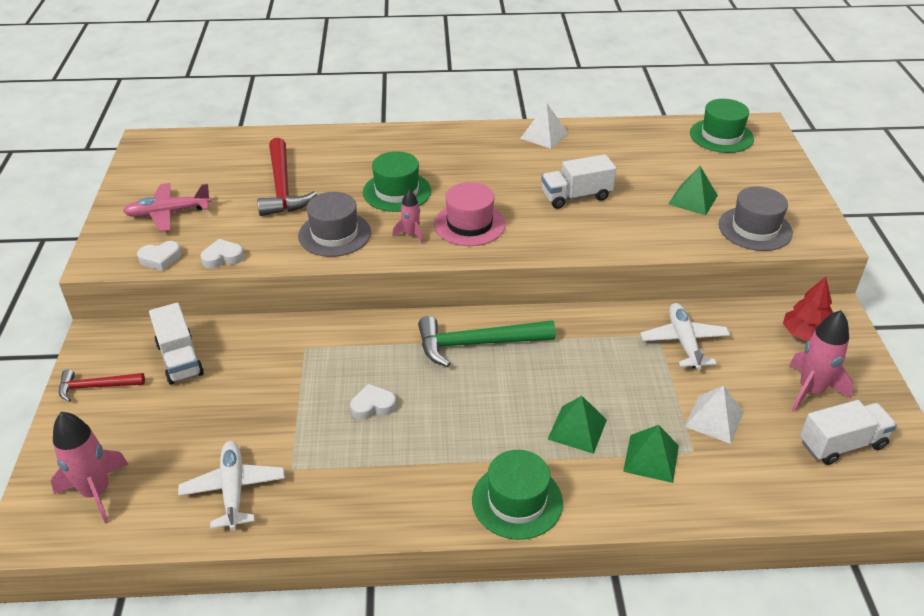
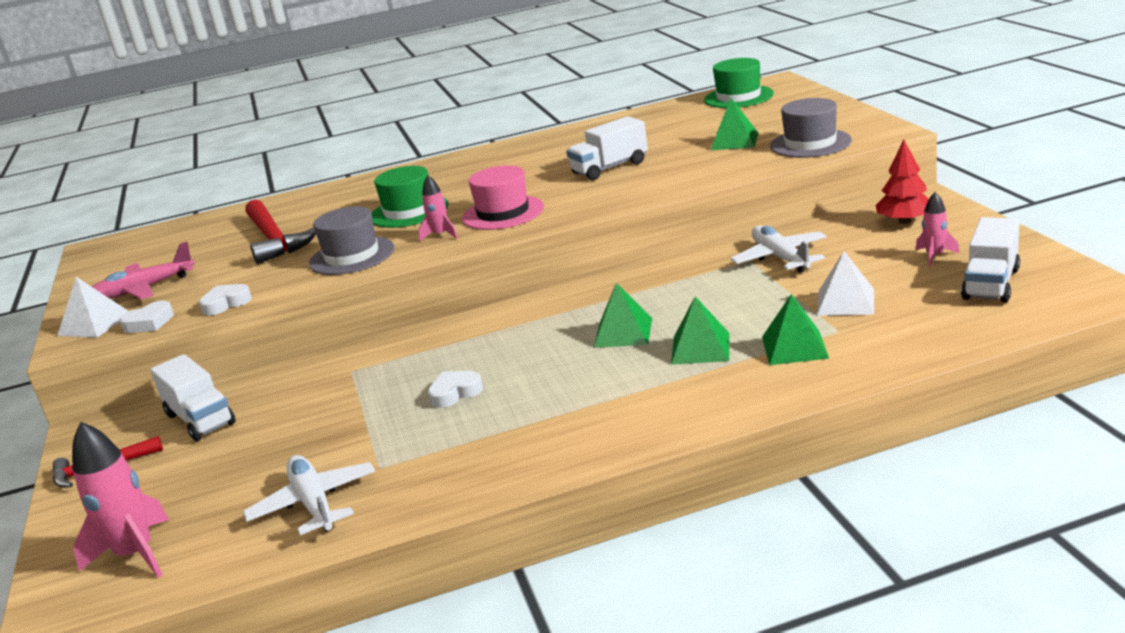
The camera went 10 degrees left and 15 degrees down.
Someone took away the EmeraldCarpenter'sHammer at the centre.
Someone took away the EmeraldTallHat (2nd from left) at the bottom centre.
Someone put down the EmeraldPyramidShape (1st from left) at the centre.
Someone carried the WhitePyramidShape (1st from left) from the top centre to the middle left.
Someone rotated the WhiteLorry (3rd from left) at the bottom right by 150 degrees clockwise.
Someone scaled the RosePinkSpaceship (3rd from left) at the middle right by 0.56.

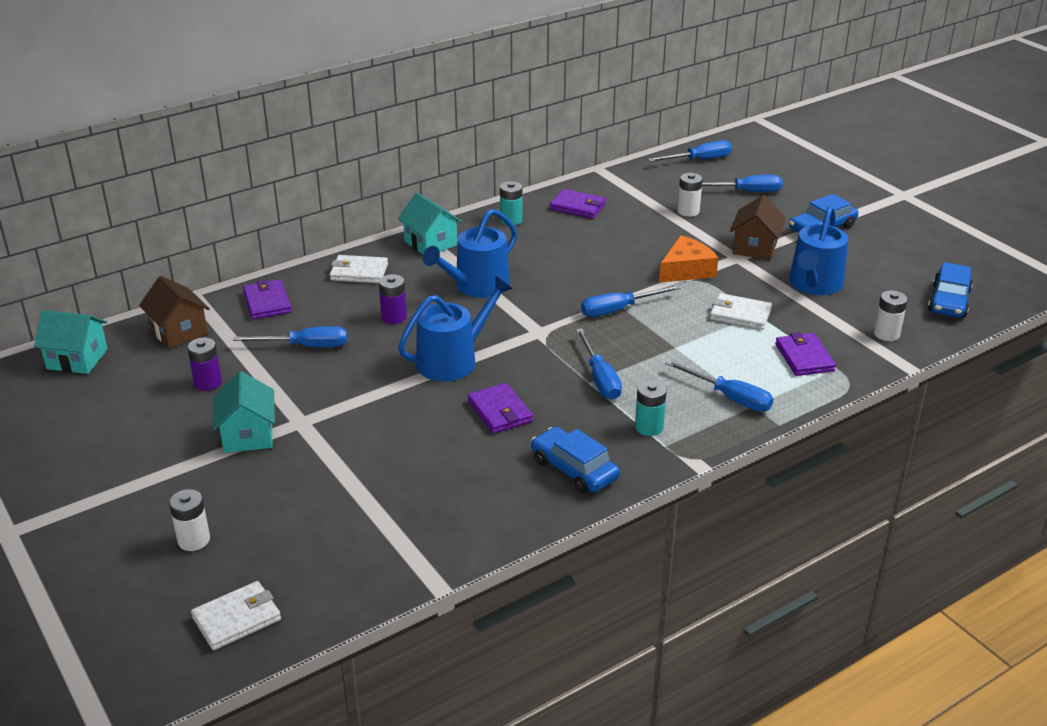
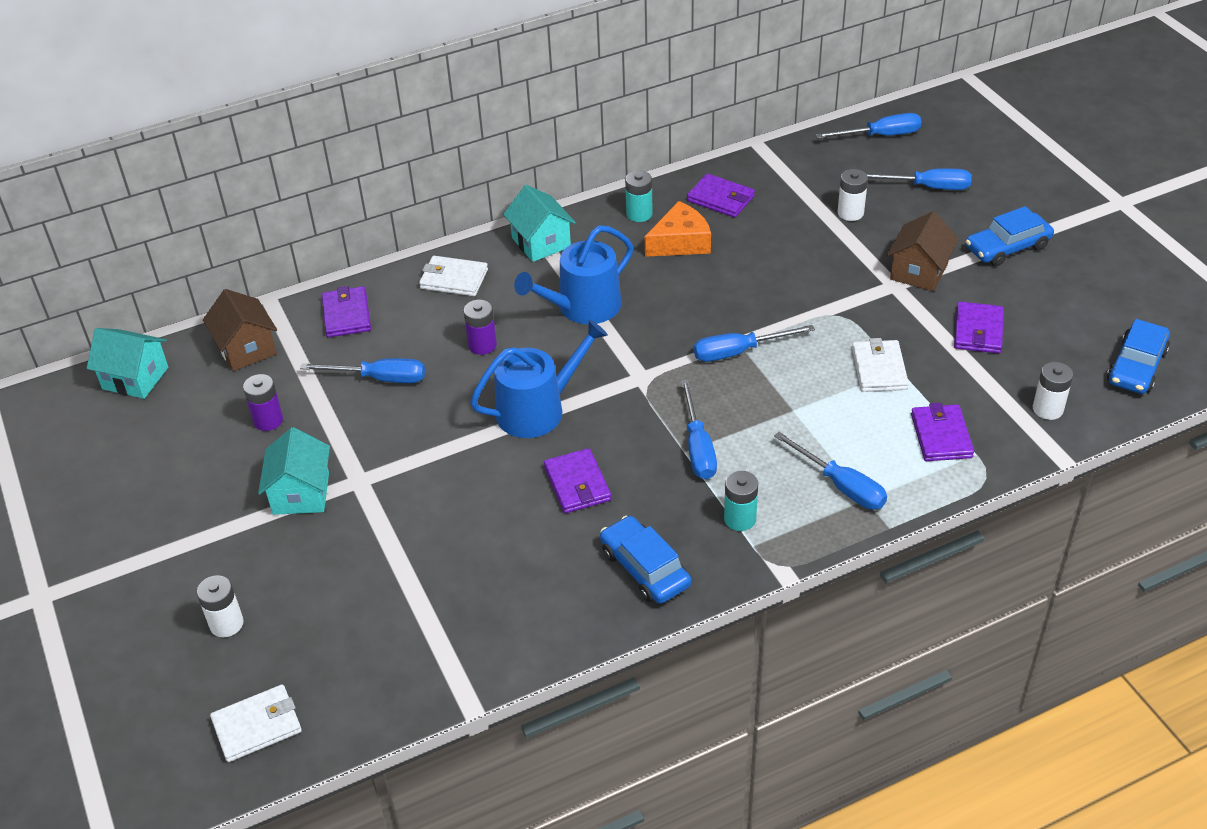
The camera went 10 degrees right and 10 degrees up.
Someone carried the OrangeColouredCheese from the centre to the top centre.
Someone swapped the CobaltWateringPot (3rd from left) at the middle right for the VioletBillfold (5th from left) at the middle right.
Someone rotated the WhiteBillfold (3rd from left) at the middle right by 60 degrees clockwise.

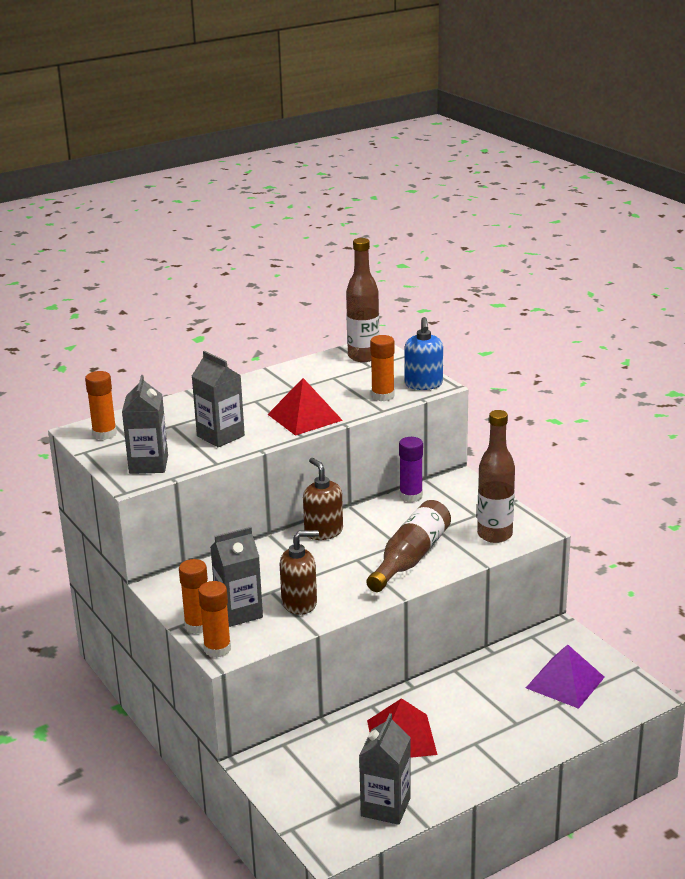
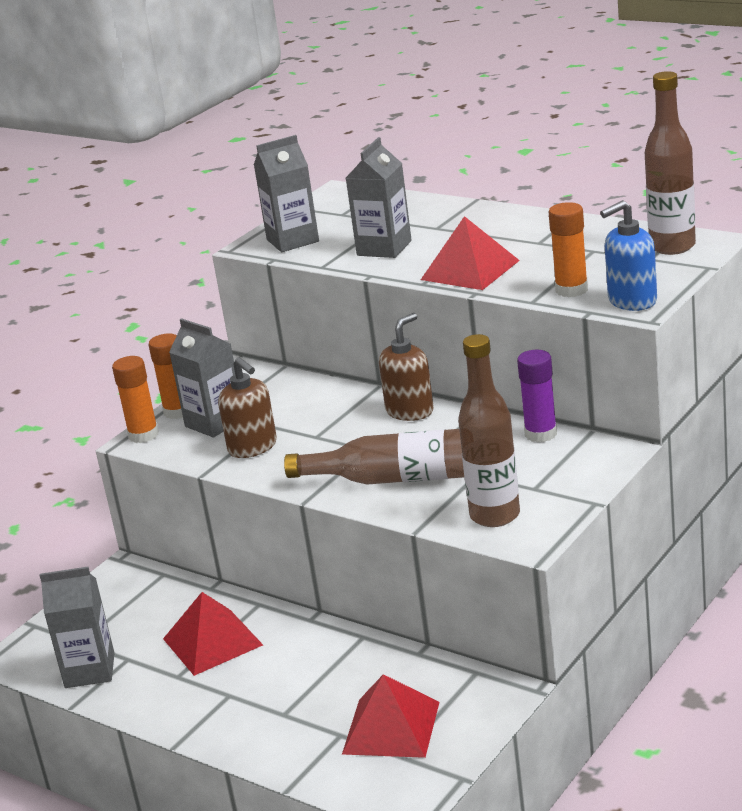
The camera went 70 degrees right and 0 degrees up.
Someone took away the OrangeColouredGlue (1st from left) at the middle left.
Someone repainted the VioletPyramidShape at the bottom right, which became the CrimsonPyramidShape (2nd from left) at the bottom centre.

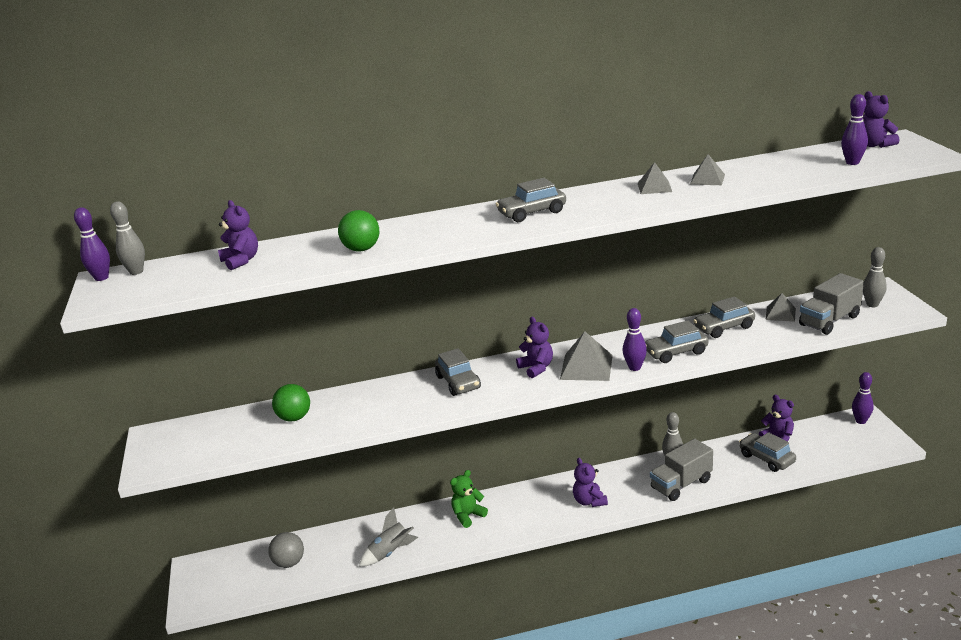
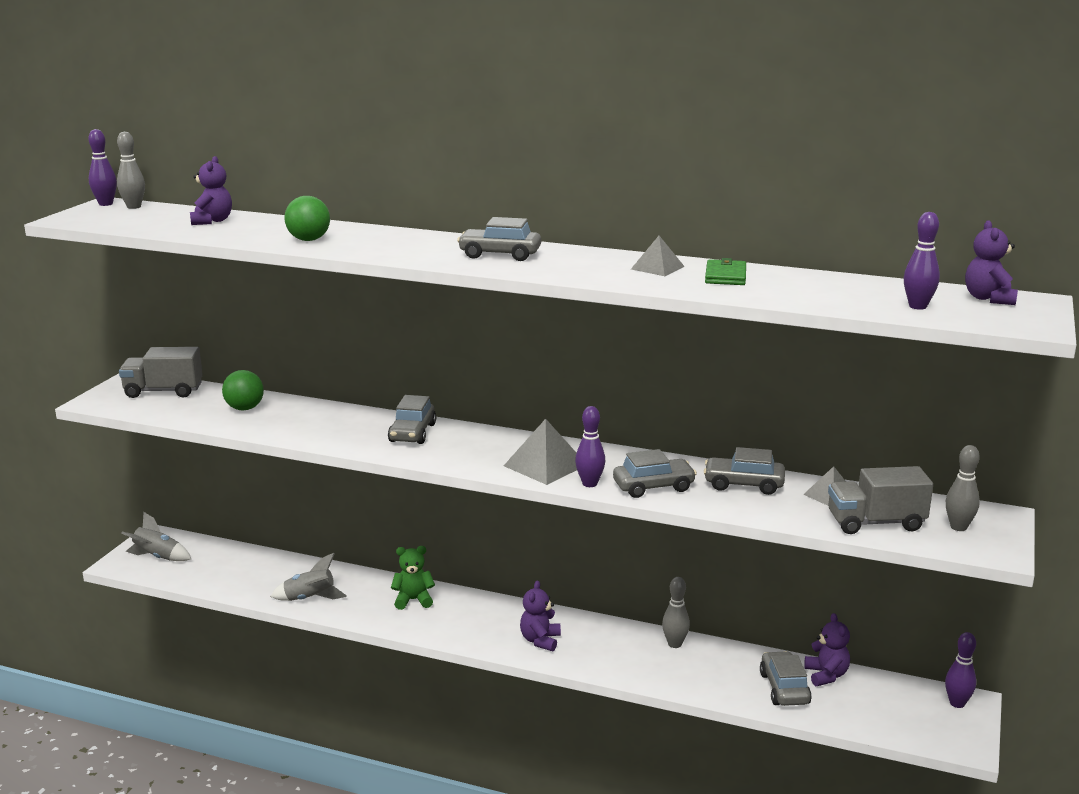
The camera went 30 degrees right and 5 degrees down.
Someone took away the AshGreySphere at the bottom left.
Someone took away the VioletTeddy (2nd from left) at the centre.
Someone put down the AshGreySpaceship (1st from left) at the bottom left.
Someone carried the AshGreyLorry (1st from left) from the bottom right to the middle left.
Someone swapped the AshGreyPyramidShape (3rd from left) at the top right for the EmeraldBillfold at the middle right.
Someone rotated the AshGreyToyCar (3rd from left) at the middle right by 150 degrees clockwise.

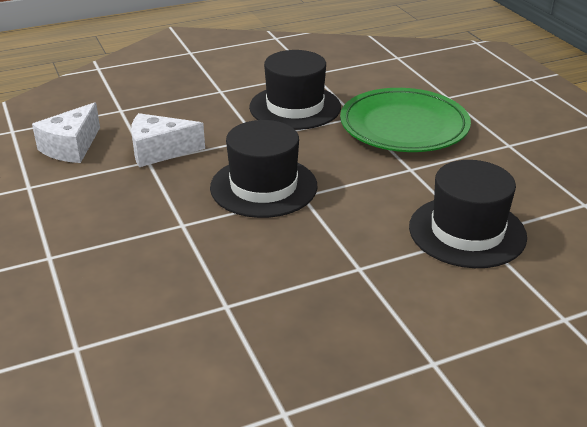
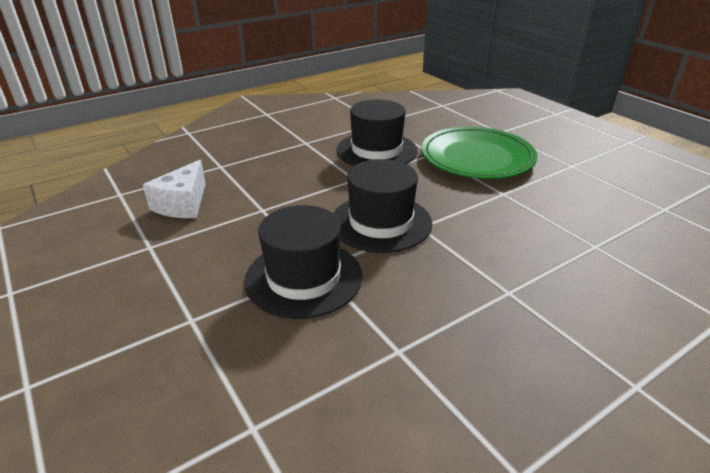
The camera went 10 degrees left and 0 degrees up.
Someone took away the WhiteCheese (2nd from left) at the top left.
Someone carried the BlackTallHat (3rd from left in the first image) from the middle right to the centre.

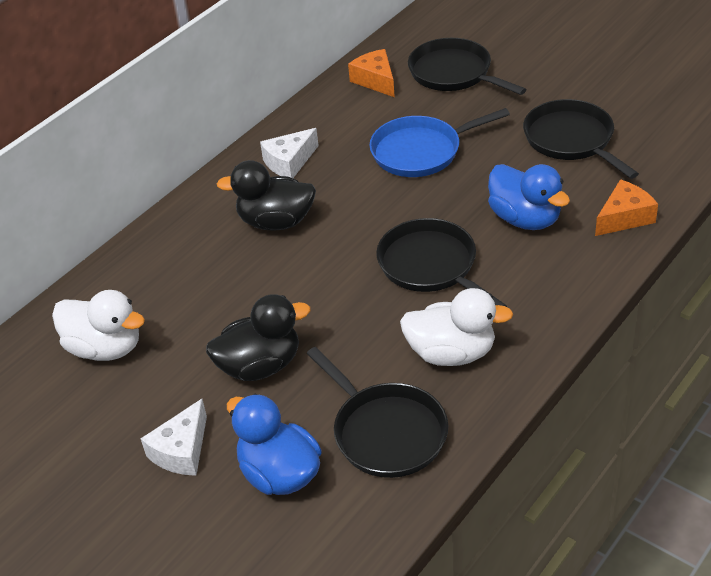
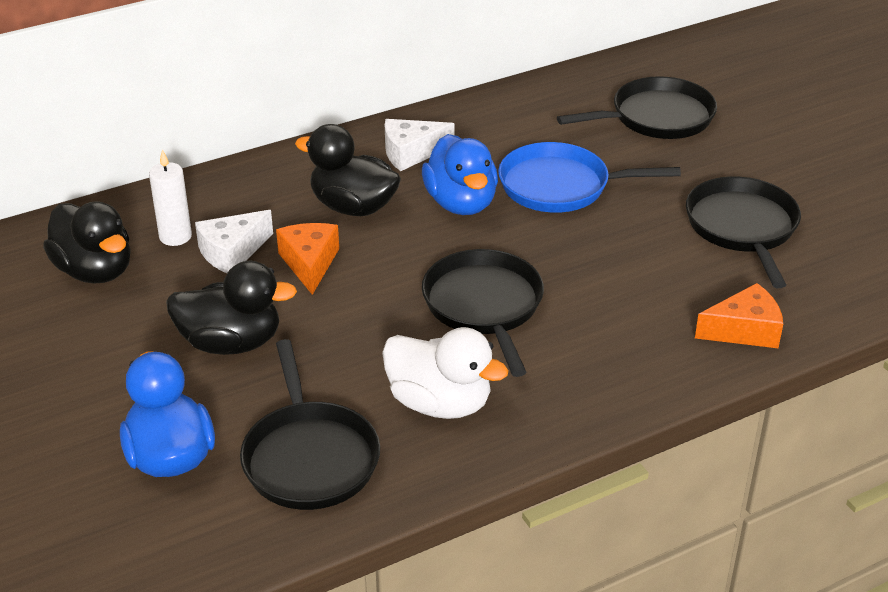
The camera went 20 degrees right and 5 degrees down.
Someone put down the WhiteCandle at the top left.
Someone carried the WhiteCheese (1st from left) from the bottom left to the middle left.
Someone carried the OrangeColouredCheese (1st from left) from the top centre to the centre.
Someone carried the CobaltDuck (2nd from left) from the middle right to the top centre.
Someone repainted the WhiteDuck (1st from left) at the middle left, which became the BlackDuck (1st from left) at the middle left.
Someone rotated the BlackPan (3rd from left) at the top centre by 90 degrees clockwise.

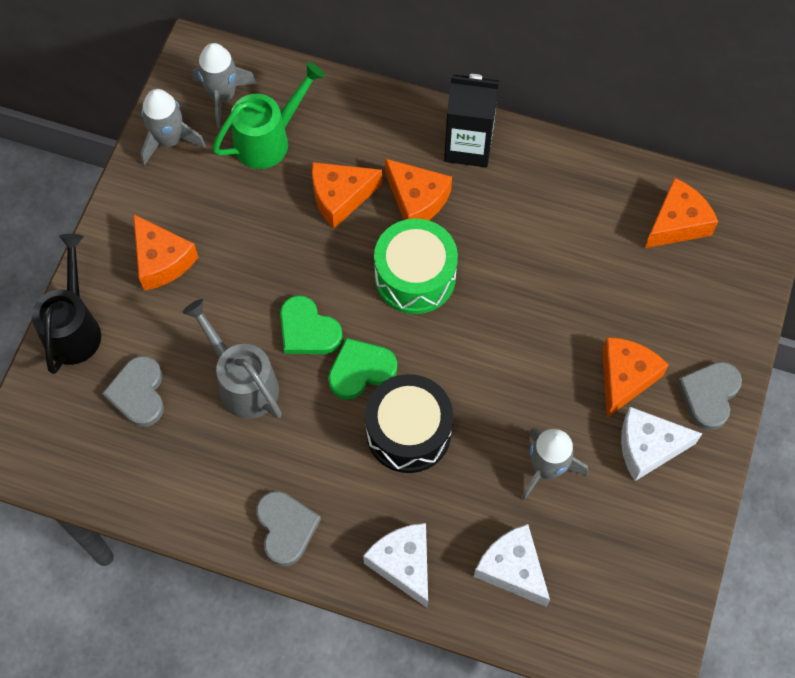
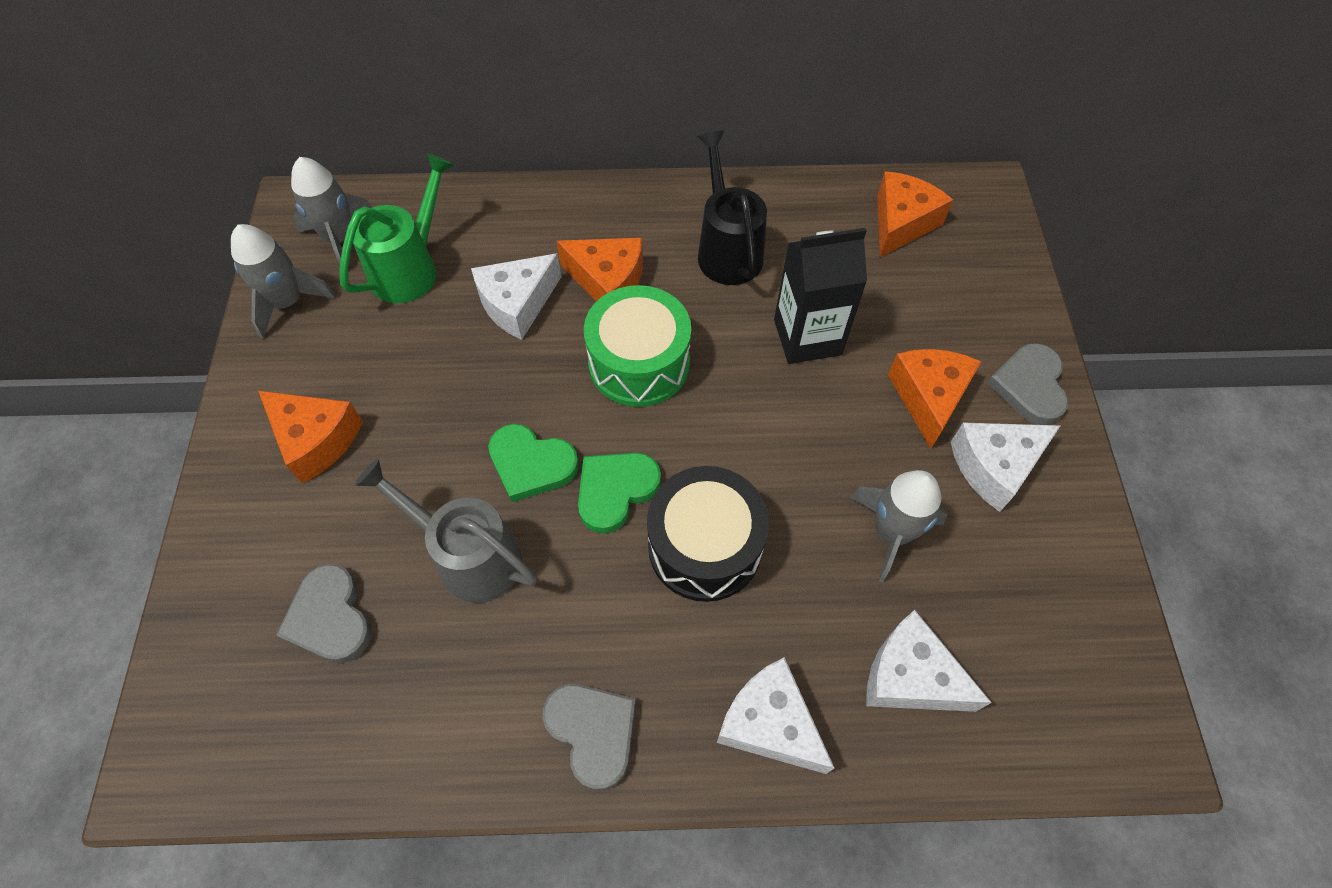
The camera went 20 degrees left and 5 degrees down.
Someone carried the BlackWateringPot from the middle left to the top centre.
Someone carried the BlackCarton from the top centre to the centre.
Someone repainted the OrangeColouredCheese (2nd from left) at the top centre, which became the WhiteCheese (1st from left) at the centre.

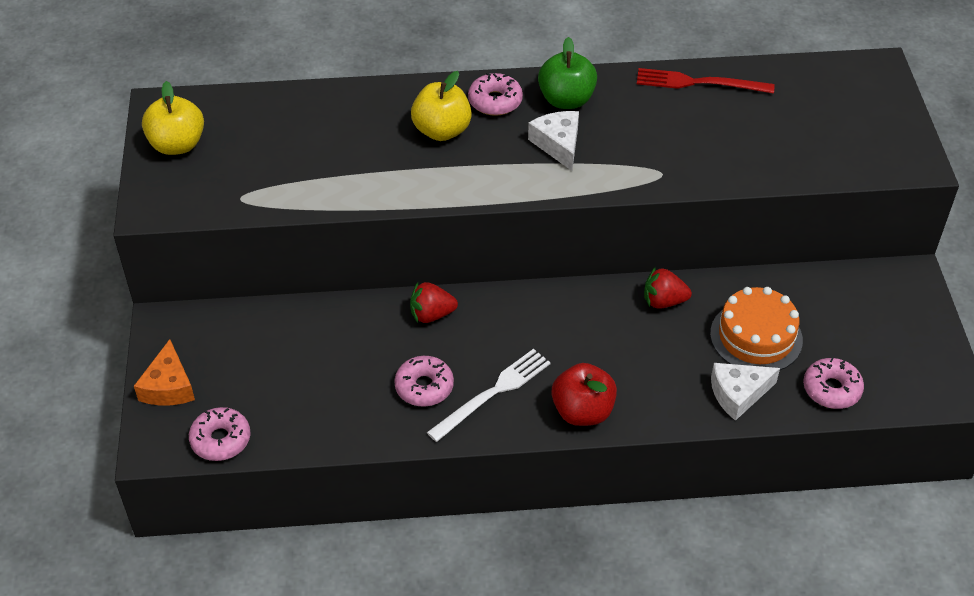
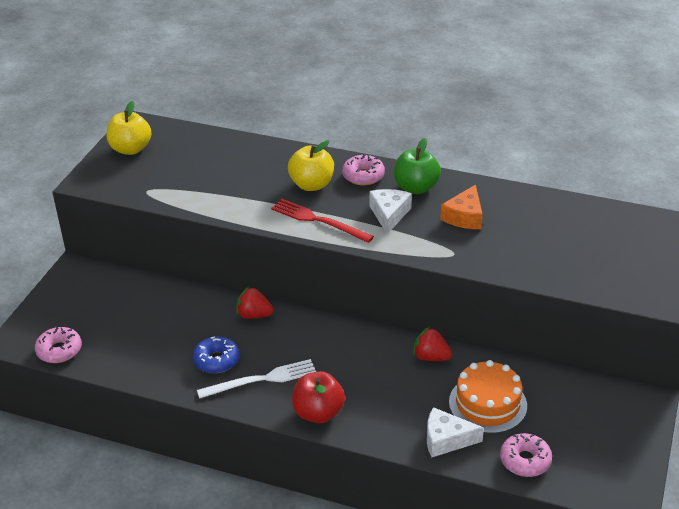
The camera went 25 degrees right and 10 degrees down.
Someone carried the OrangeColouredCheese from the middle left to the middle right.
Someone carried the CrimsonTableFork from the top right to the centre.
Someone repainted the RosePinkDonut (2nd from left) at the centre, which became the CobaltDonut at the bottom left.

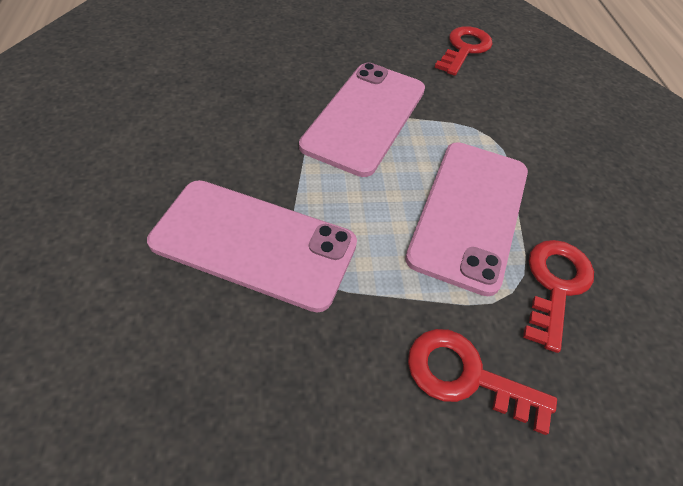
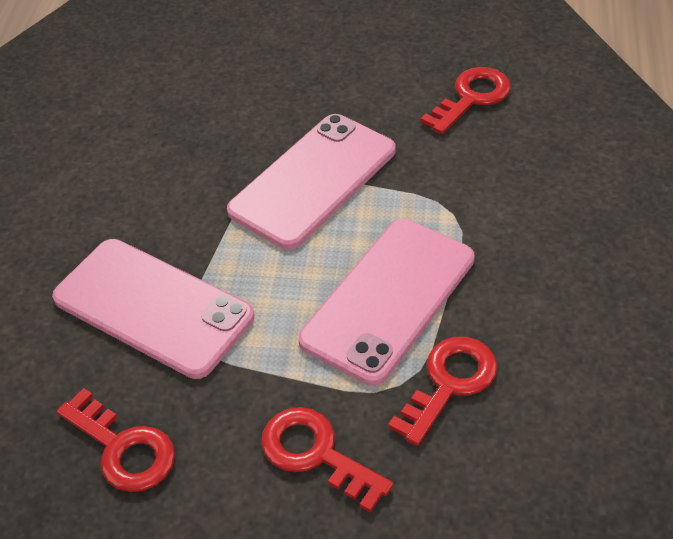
The camera went 20 degrees right and 5 degrees down.
Someone put down the CrimsonLatchkey (1st from left) at the bottom left.

